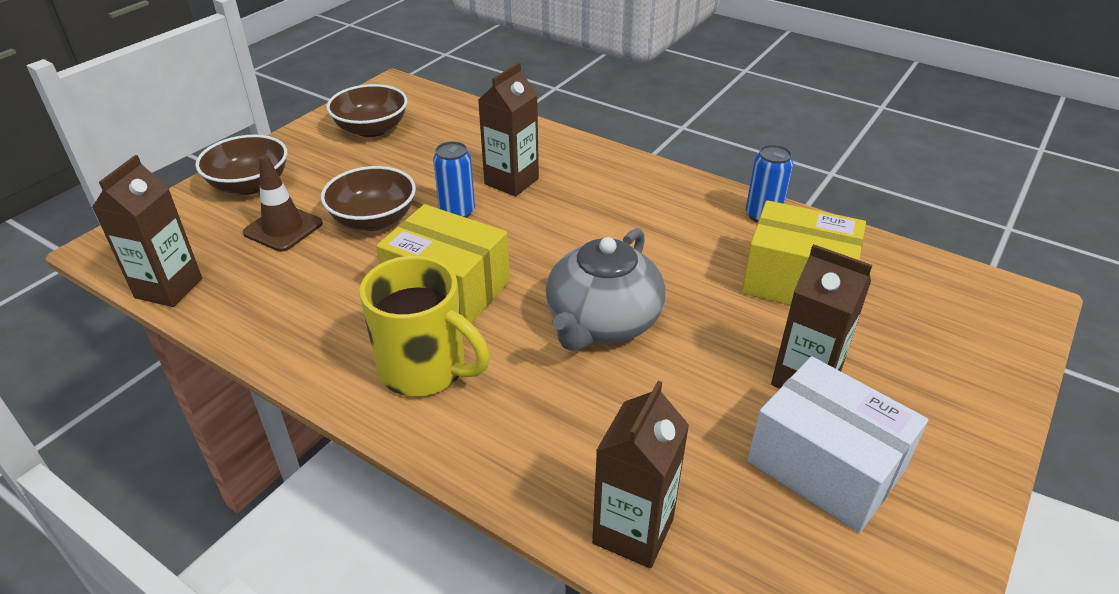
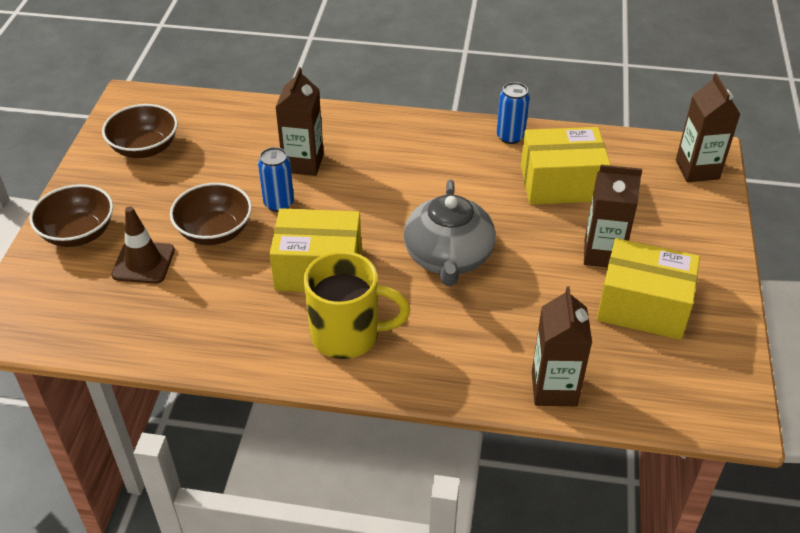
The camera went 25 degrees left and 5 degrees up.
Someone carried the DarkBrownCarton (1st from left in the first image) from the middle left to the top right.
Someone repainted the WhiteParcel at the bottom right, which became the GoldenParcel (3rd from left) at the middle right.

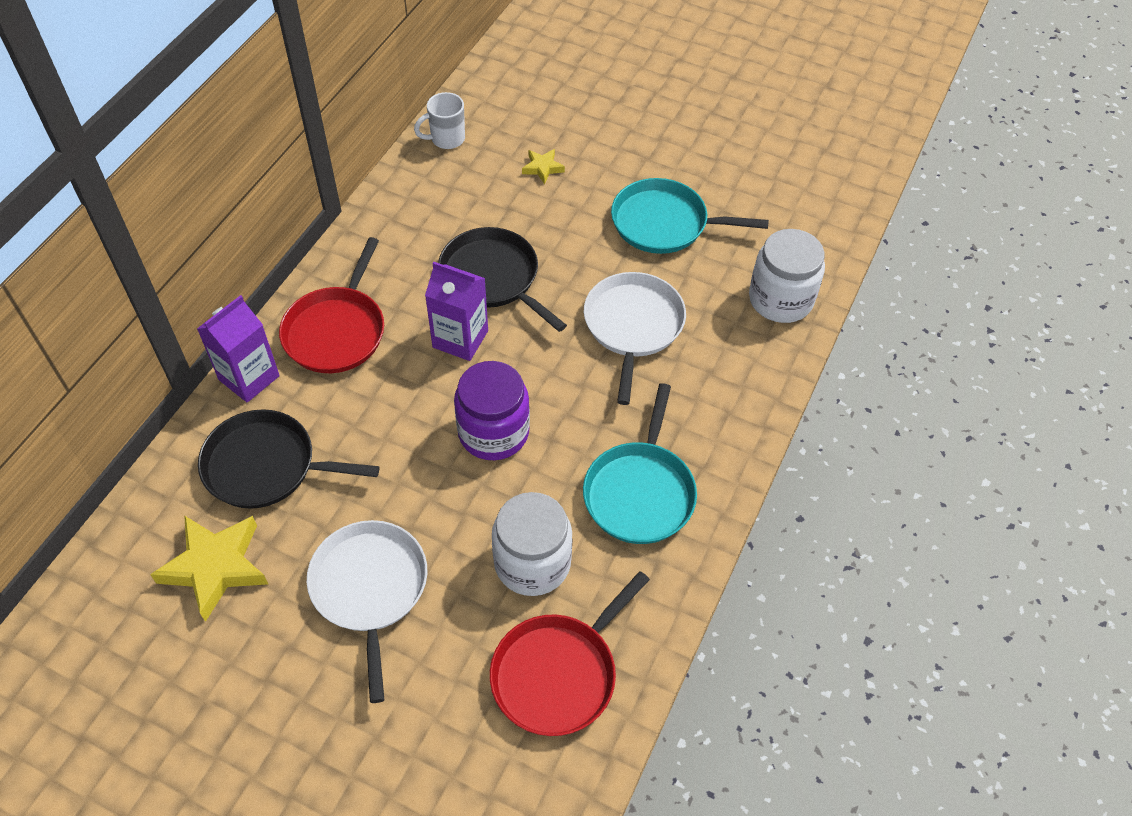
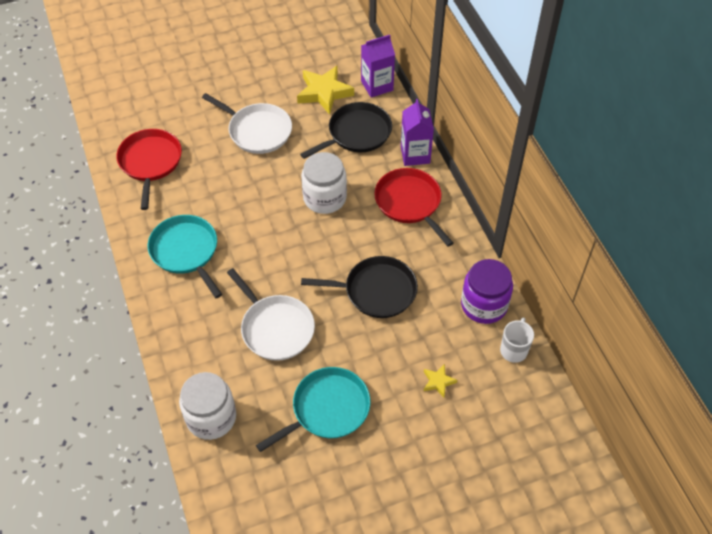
The camera went 135 degrees right and 0 degrees up.
Someone carried the VioletCarton (2nd from left in the first image) from the centre to the top centre.
Someone carried the VioletJar from the centre to the middle right.
Someone carried the WhiteJar (1st from left in the first image) from the bottom centre to the centre.

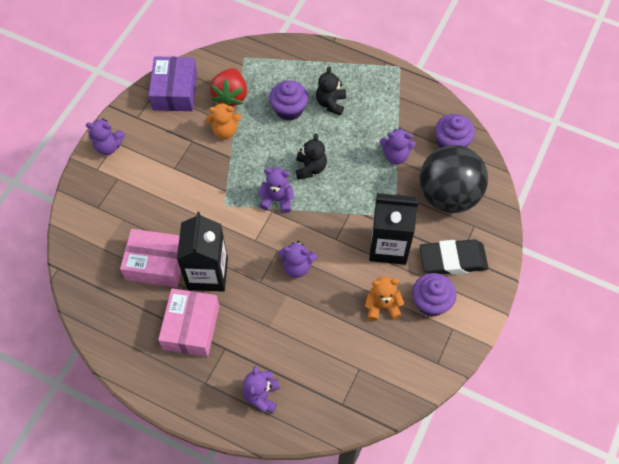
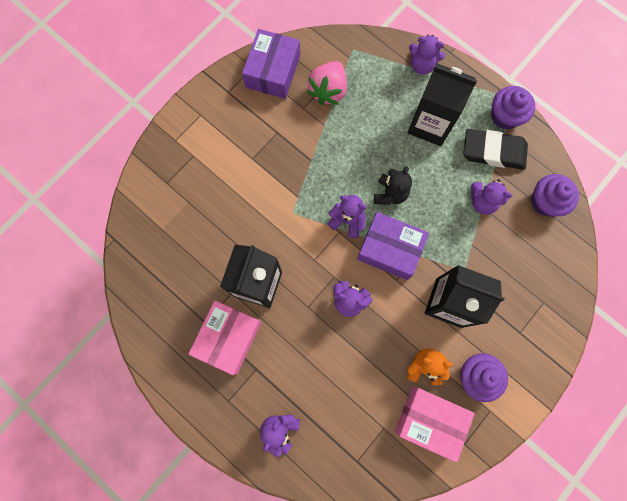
The camera went 15 degrees right and 15 degrees up.
Someone took away the OrangeColouredTeddy (1st from left) at the top centre.
Someone took away the BlackSphere at the middle right.
Someone put down the VioletParcel (2nd from left) at the centre.
Someone carried the VioletTeddy (1st from left in the first image) from the top left to the top right.
Someone carried the RosePinkParcel (1st from left in the first image) from the middle left to the bottom right.
Someone carried the VioletCupcake (1st from left in the first image) from the top centre to the top right.
Someone carried the BlackPencilEraser from the middle right to the top right.
Someone swapped the BlackTeddy (2nd from left) at the top centre for the BlackCarton (2nd from left) at the top right.
Someone repainted the CrimsonToyStrawberry at the top centre, which became the RosePinkToyStrawberry at the top centre.

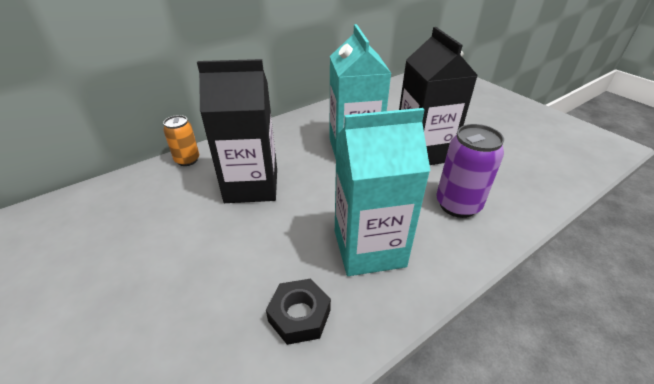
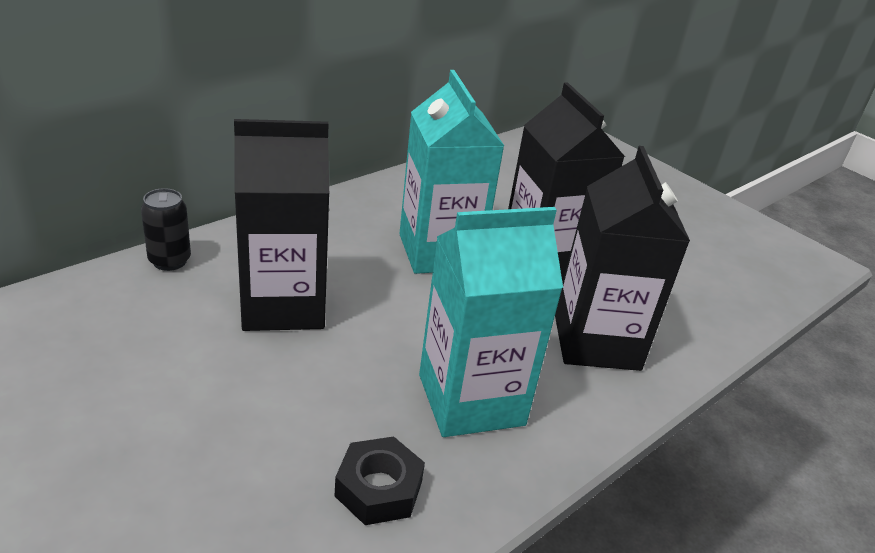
The camera went 10 degrees left and 5 degrees down.
Someone swapped the VioletTin at the middle right for the BlackCarton (3rd from left) at the middle right.
Someone repainted the OrangeColouredTin at the middle left, which became the BlackTin at the middle left.

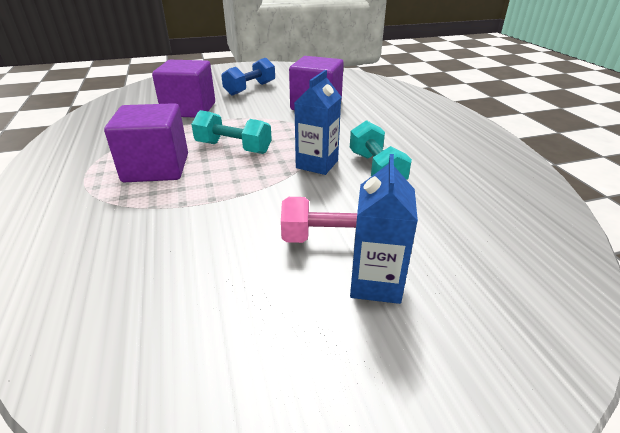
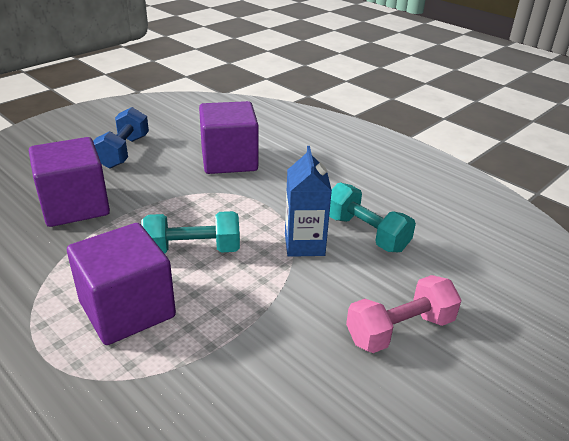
The camera went 30 degrees left and 0 degrees up.
Someone took away the CobaltCarton (2nd from left) at the centre.

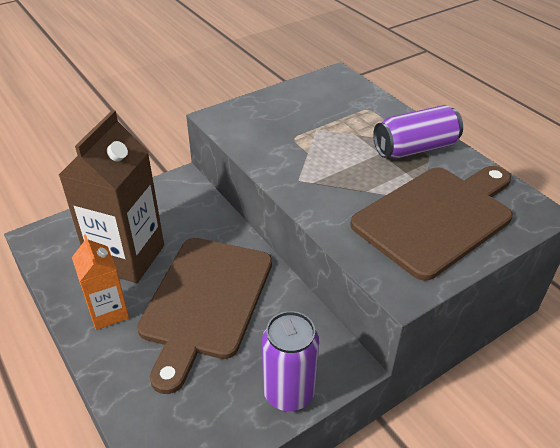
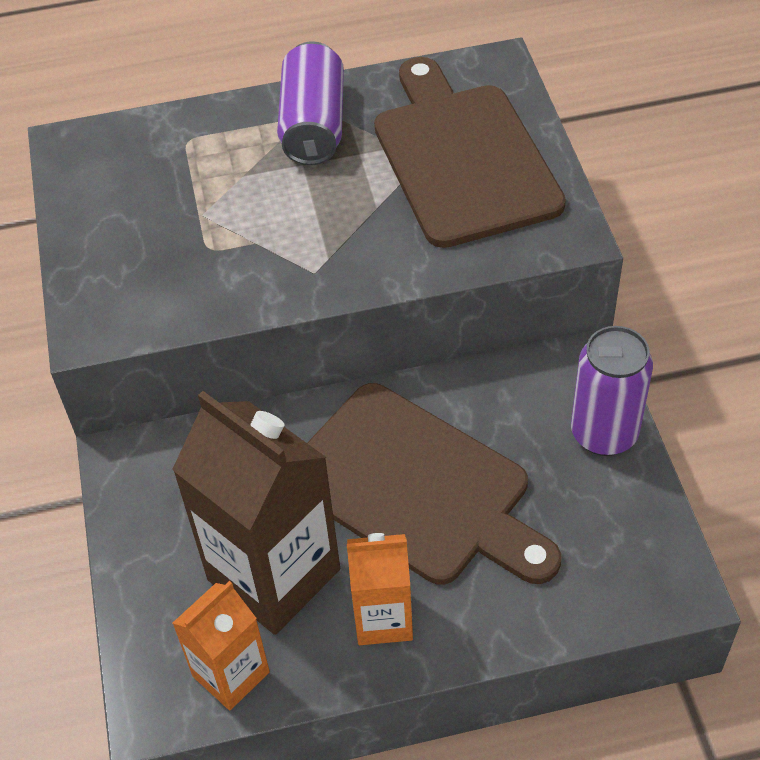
The camera went 65 degrees left and 10 degrees up.
Someone put down the OrangeColouredCarton (1st from left) at the bottom left.

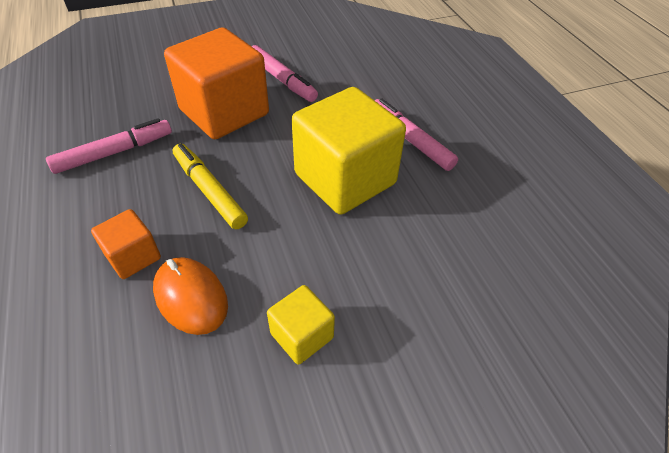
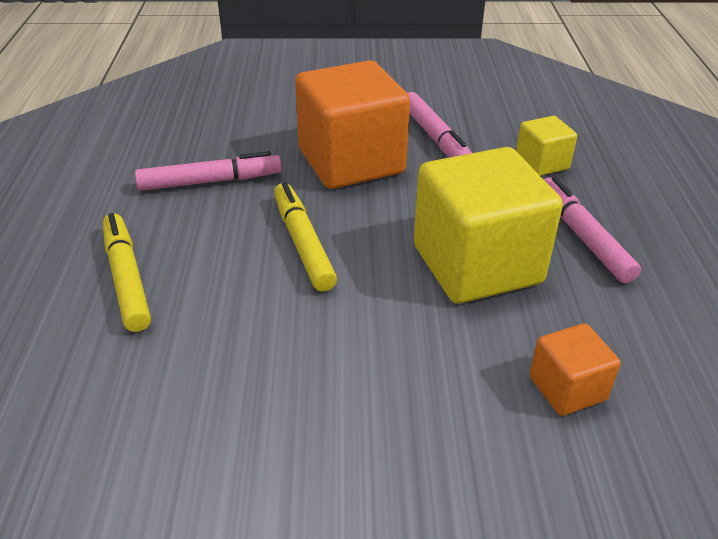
The camera went 20 degrees right and 10 degrees down.
Someone took away the OrangeColouredComputerMouse at the middle left.
Someone put down the GoldenFeltPen (1st from left) at the middle left.
Someone carried the OrangeColouredCube (1st from left in the first image) from the middle left to the bottom right.
Someone carried the GoldenCube (1st from left in the first image) from the bottom centre to the top right.

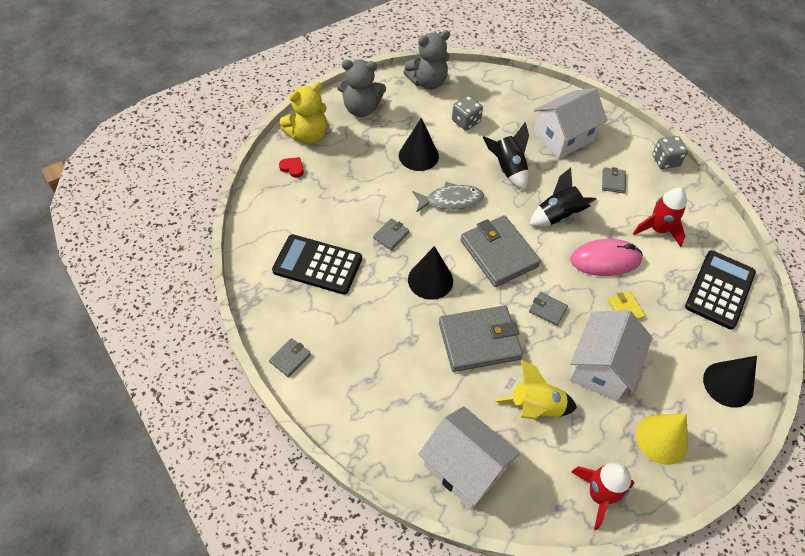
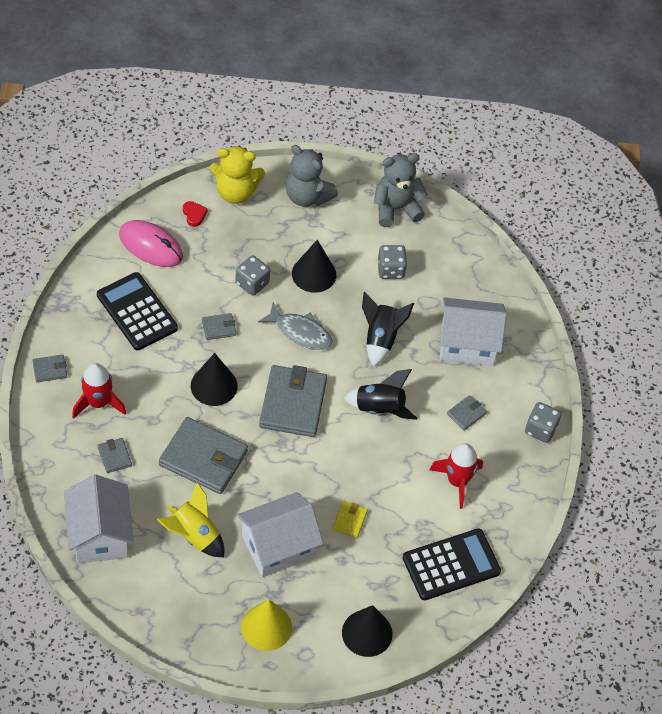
The camera went 35 degrees right and 0 degrees up.
Someone put down the AshGreyDice (1st from left) at the centre.
Someone carried the AshGreyBillfold (5th from left in the first image) from the middle right to the middle left.
Someone carried the RosePinkComputerMouse from the middle right to the middle left.
Someone carried the CrimsonSpaceship (1st from left) from the bottom right to the middle left.
Someone rotated the AshGreyTeddy (2nd from left) at the top centre by 150 degrees clockwise.

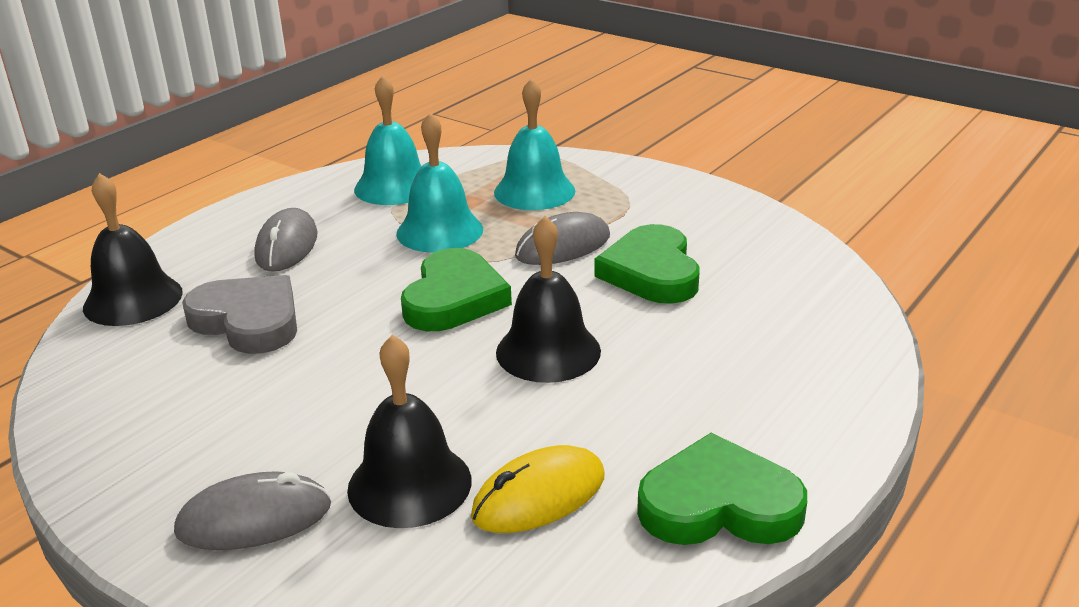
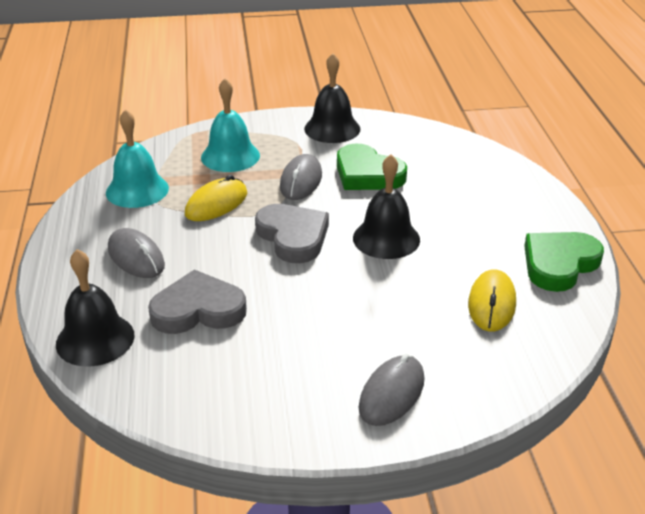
The camera went 45 degrees left and 5 degrees up.
Someone carried the BlackHandBell (2nd from left) from the bottom centre to the top centre.
Someone swapped the TurquoiseHandBell (2nd from left) at the top centre for the GoldenComputerMouse (1st from left) at the centre.
Someone repainted the EmeraldHeartShape (1st from left) at the centre, which became the AshGreyHeartShape (2nd from left) at the centre.

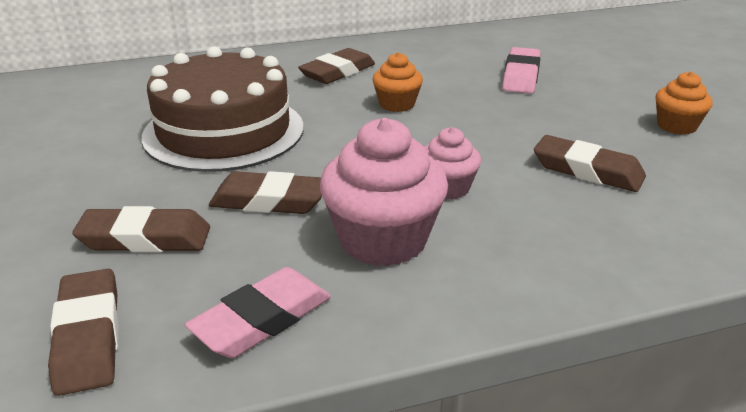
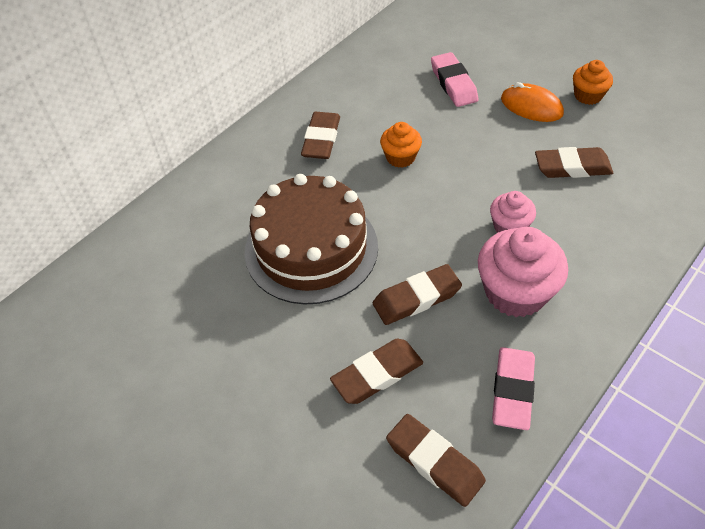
The camera went 30 degrees left and 20 degrees up.
Someone put down the OrangeColouredComputerMouse at the top right.

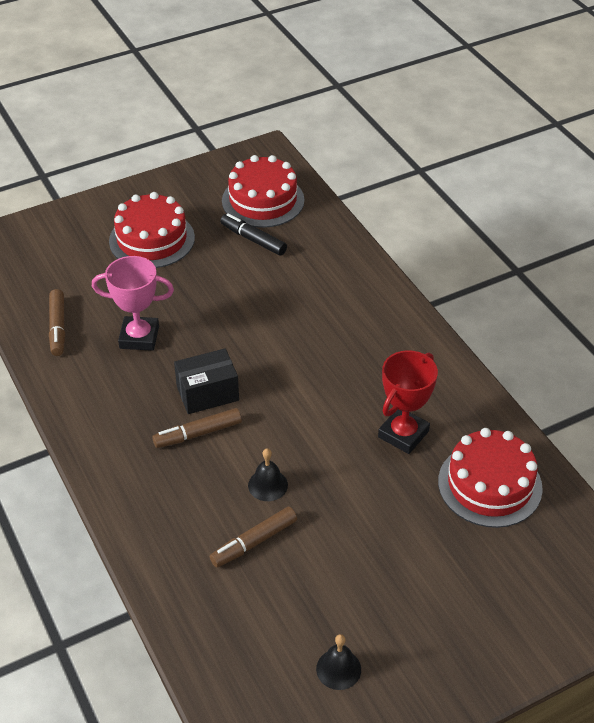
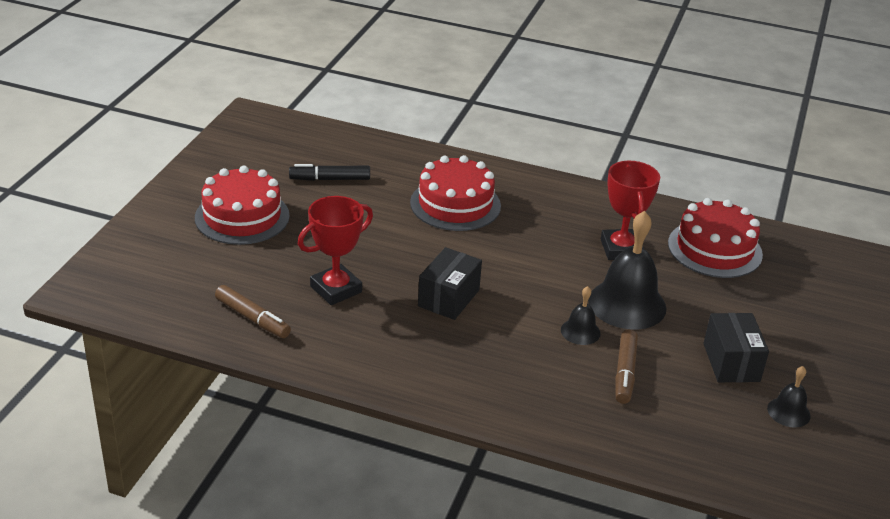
The camera went 45 degrees left and 10 degrees down.
Someone took away the DarkBrownFeltPen (2nd from left) at the middle left.
Someone put down the BlackHandBell (2nd from left) at the middle right.
Someone put down the BlackParcel (2nd from left) at the bottom right.
Someone carried the CrimsonGateau (2nd from left) from the top centre to the centre.
Someone repainted the RosePinkAwardCup at the middle left, which became the CrimsonAwardCup (1st from left) at the centre.

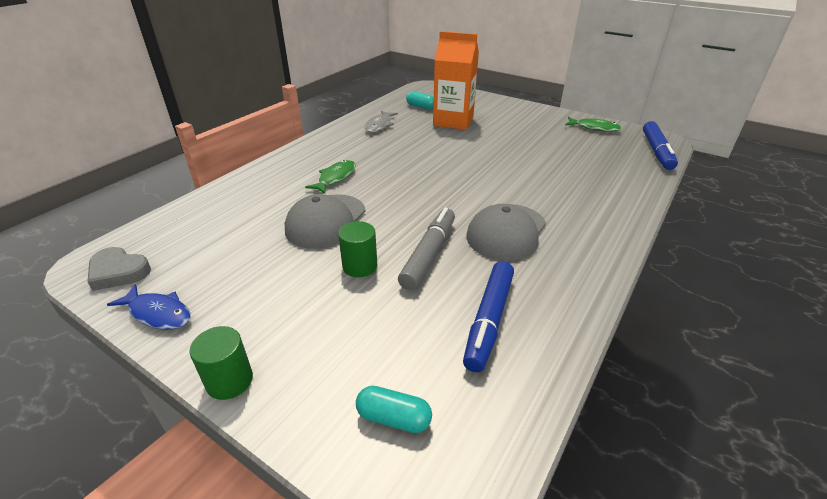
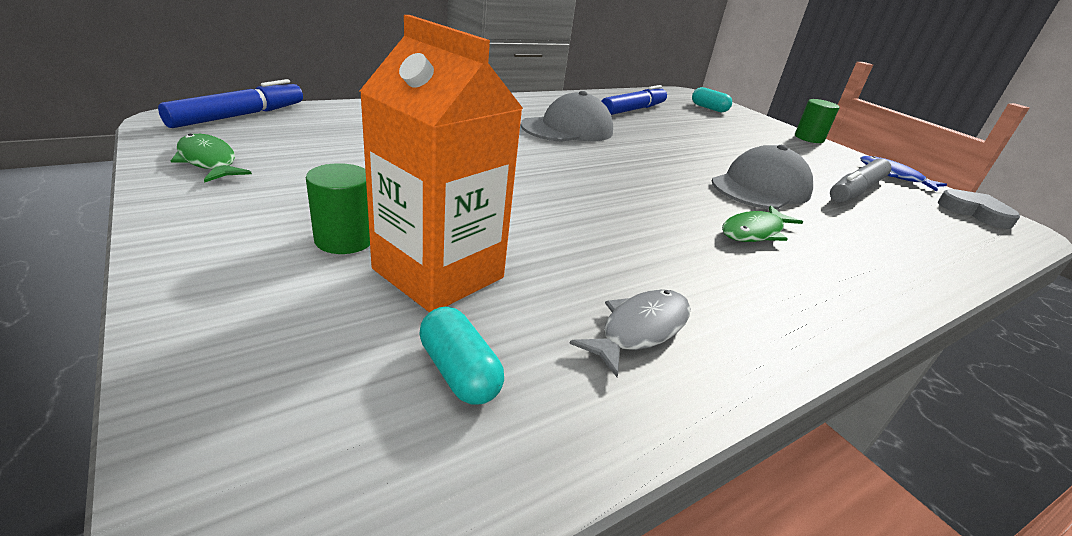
The camera went 160 degrees left and 5 degrees down.
Someone carried the EmeraldCylinder (2nd from left in the first image) from the centre to the middle left.
Someone carried the AshGreyFeltPen from the centre to the middle right.

